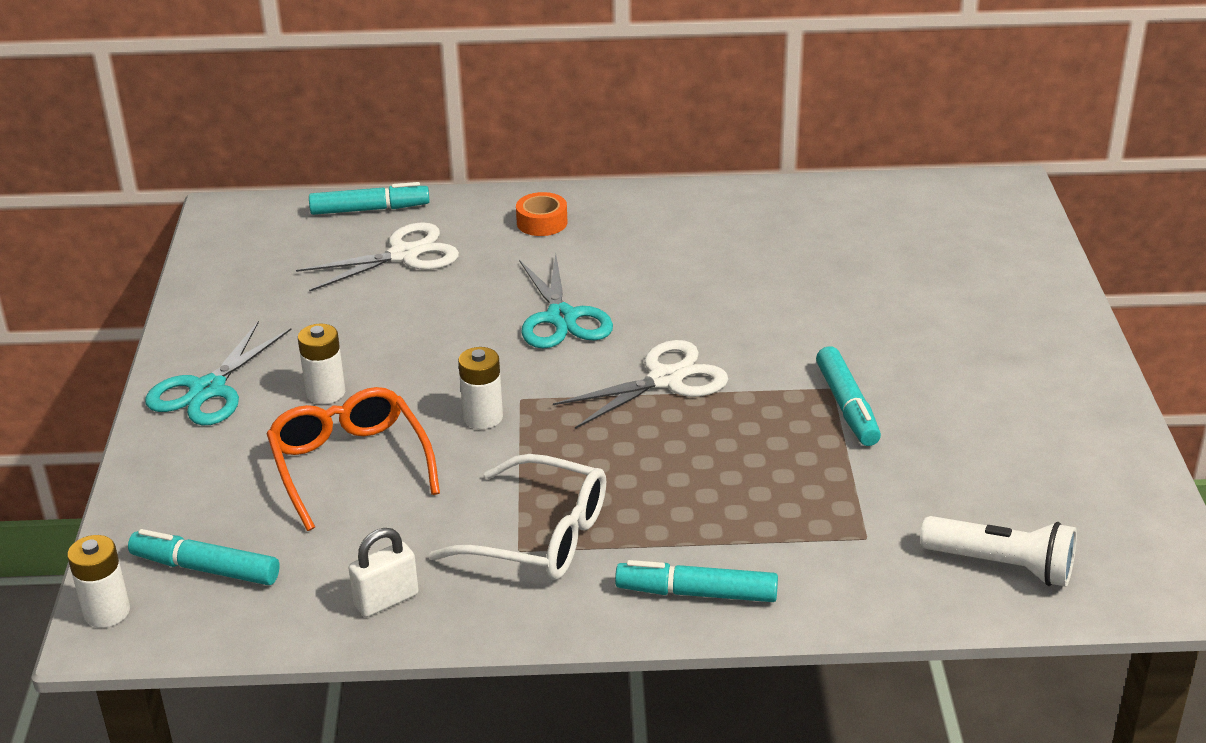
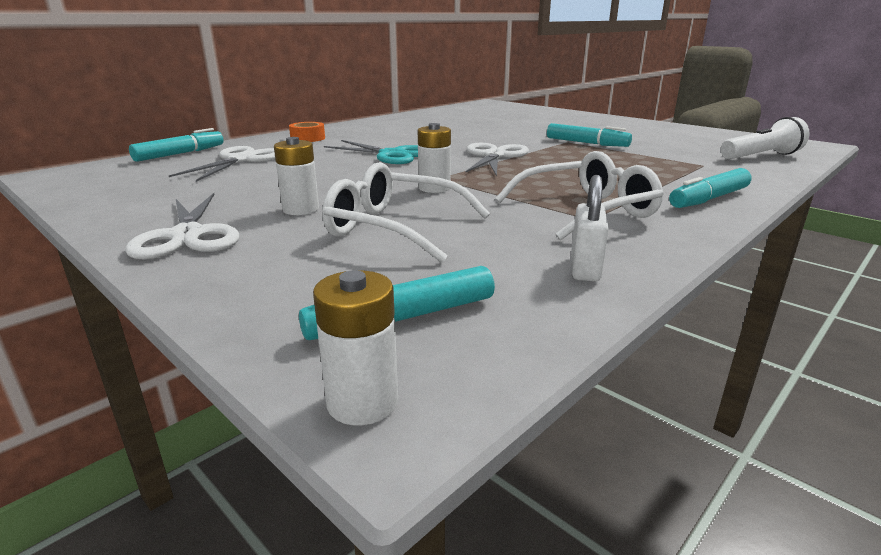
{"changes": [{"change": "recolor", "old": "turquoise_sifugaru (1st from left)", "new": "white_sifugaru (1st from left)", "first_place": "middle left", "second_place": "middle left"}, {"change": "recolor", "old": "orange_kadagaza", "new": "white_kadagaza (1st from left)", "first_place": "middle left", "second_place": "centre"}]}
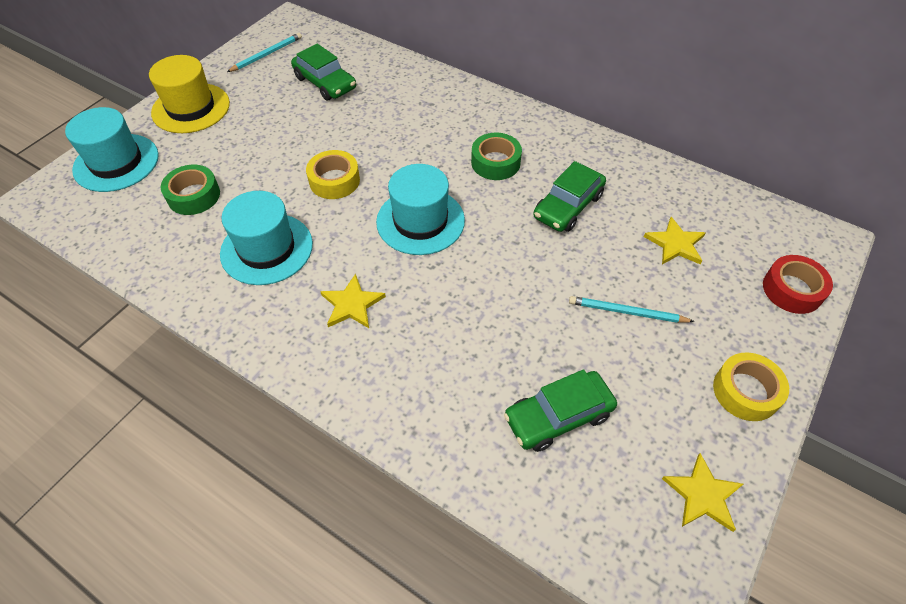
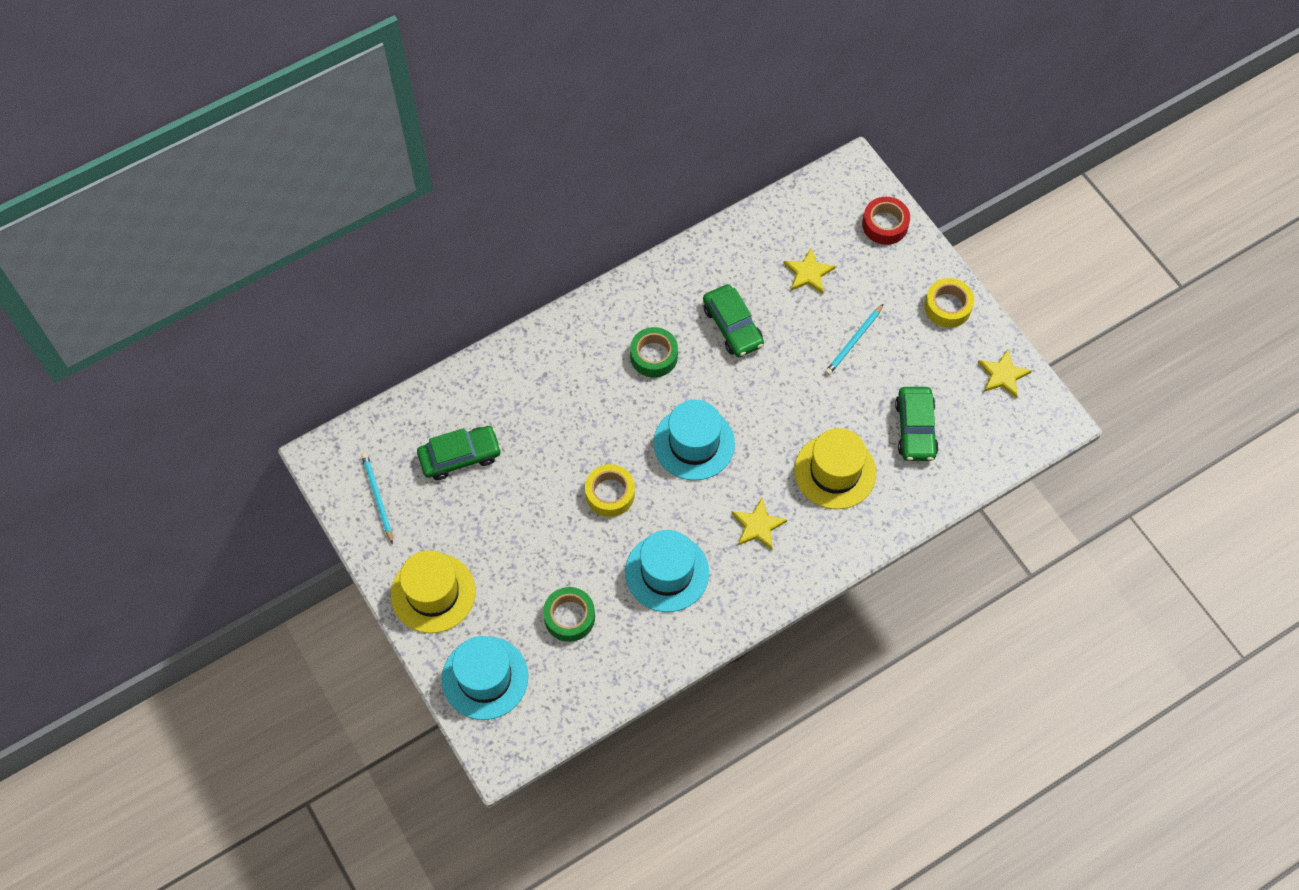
{"changes": [{"change": "insert", "new": "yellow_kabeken (2nd from left)", "second_place": "centre"}]}
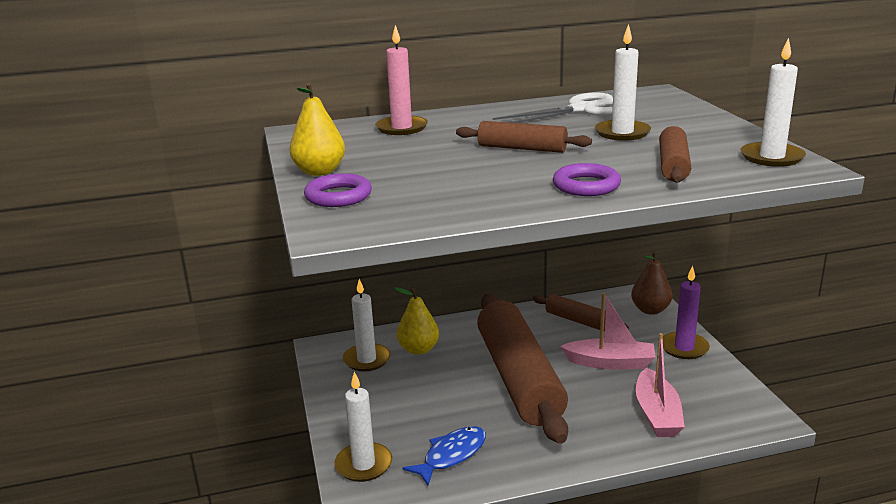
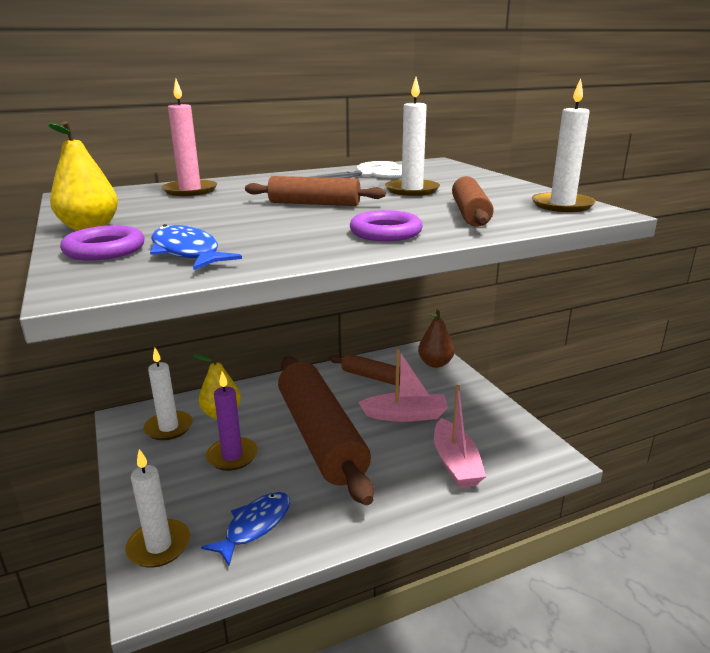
{"changes": [{"change": "insert", "new": "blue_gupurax (1st from left)", "second_place": "middle left"}, {"change": "move", "old": "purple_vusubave", "first_place": "middle right", "second_place": "middle left"}]}
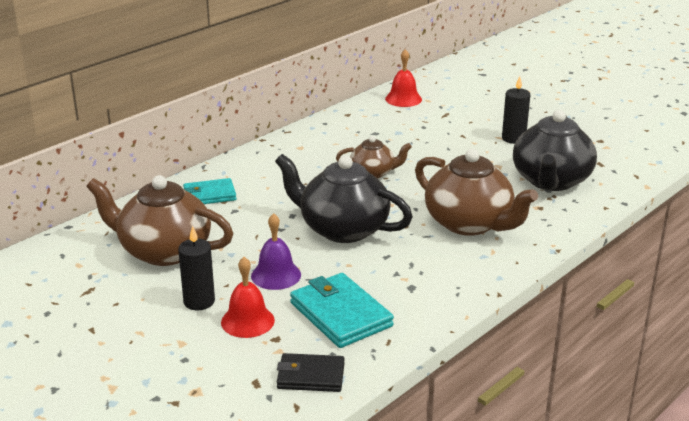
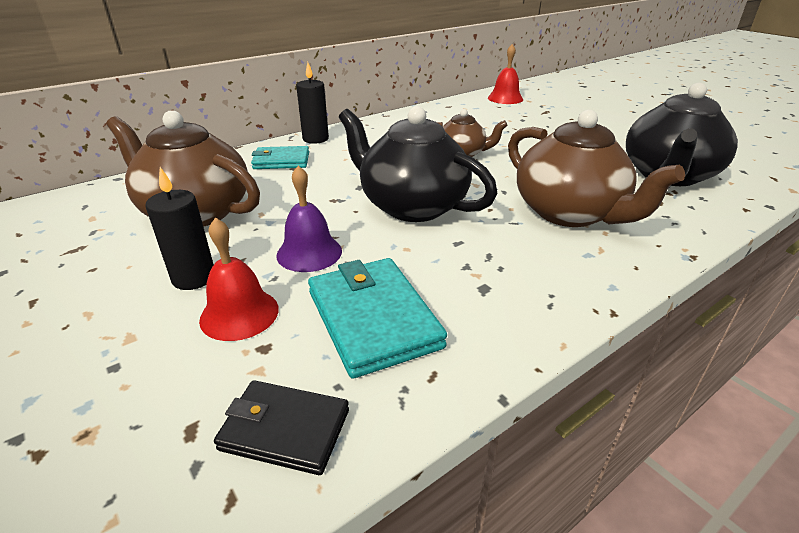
{"changes": [{"change": "move", "old": "black_vusubave (2nd from left)", "first_place": "top right", "second_place": "top centre"}]}
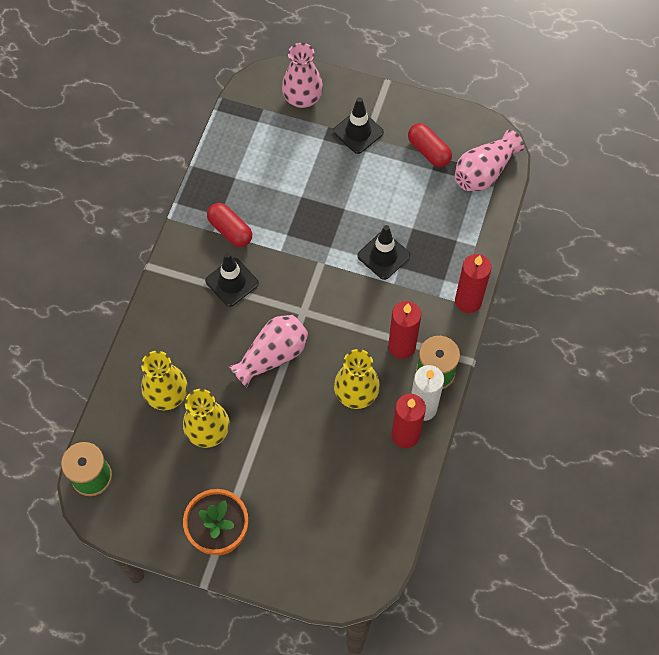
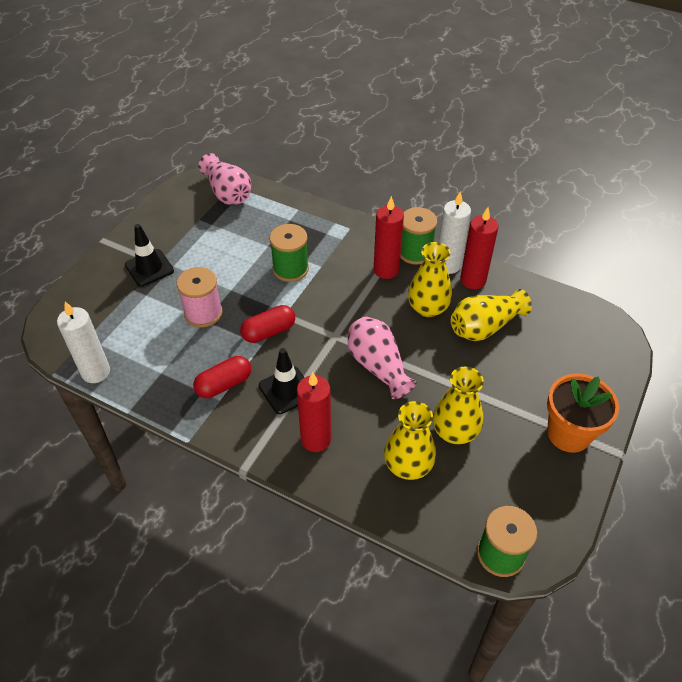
{"changes": [{"change": "delete", "old": "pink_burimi (2nd from left)", "first_place": "top centre"}, {"change": "insert", "new": "white_vusubave (1st from left)", "second_place": "middle left"}, {"change": "insert", "new": "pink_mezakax", "second_place": "middle left"}, {"change": "insert", "new": "yellow_burimi (4th from left)", "second_place": "middle right"}, {"change": "move", "old": "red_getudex (2nd from left)", "first_place": "top centre", "second_place": "centre"}, {"change": "move", "old": "red_vusubave (3rd from left in the first image)", "new": "red_vusubave (1st from left)", "first_place": "middle right", "second_place": "centre"}, {"change": "replace", "old": "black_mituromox (3rd from left)", "new": "green_mezakax (1st from left)", "first_place": "centre", "second_place": "centre"}]}
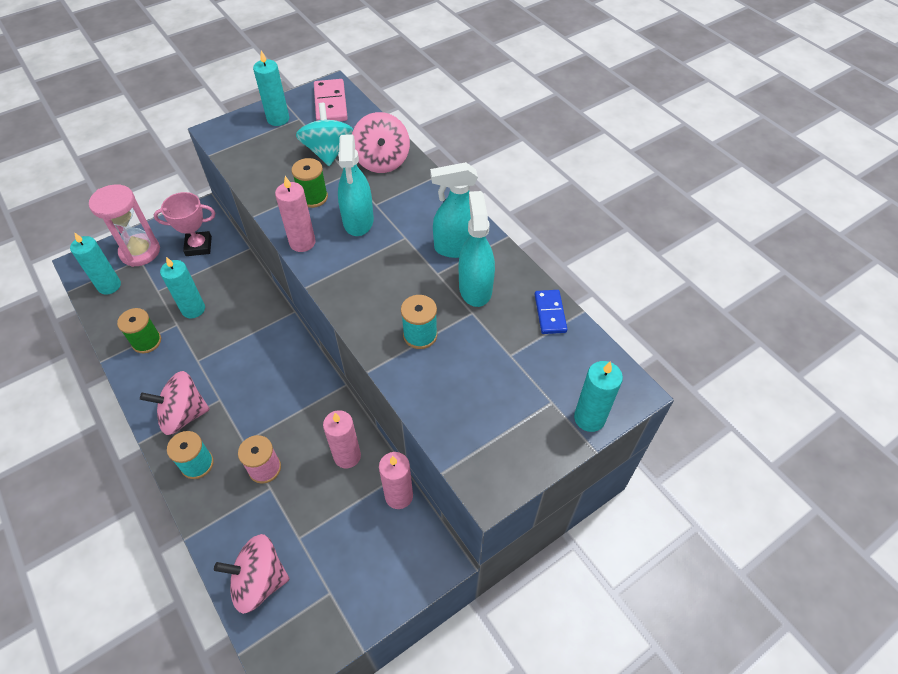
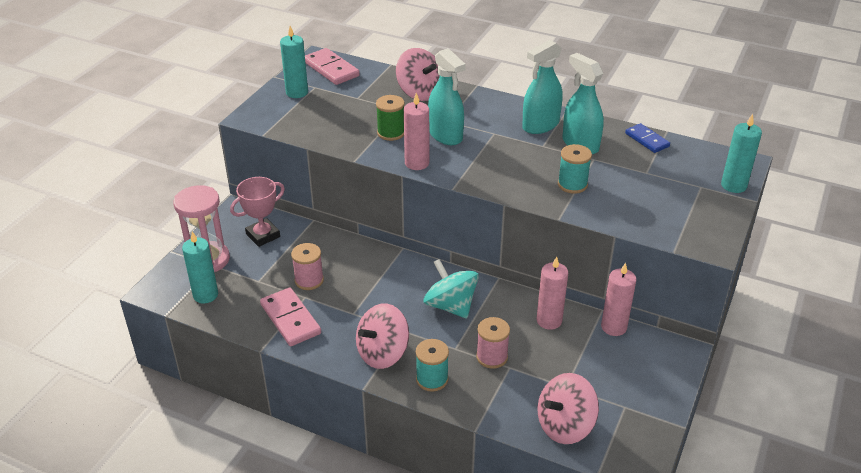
{"changes": [{"change": "move", "old": "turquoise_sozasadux", "first_place": "top centre", "second_place": "centre"}, {"change": "replace", "old": "green_mezakax (1st from left)", "new": "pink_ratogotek (1st from left)", "first_place": "middle left", "second_place": "bottom centre"}, {"change": "replace", "old": "turquoise_vusubave (2nd from left)", "new": "pink_mezakax (1st from left)", "first_place": "middle left", "second_place": "centre"}]}
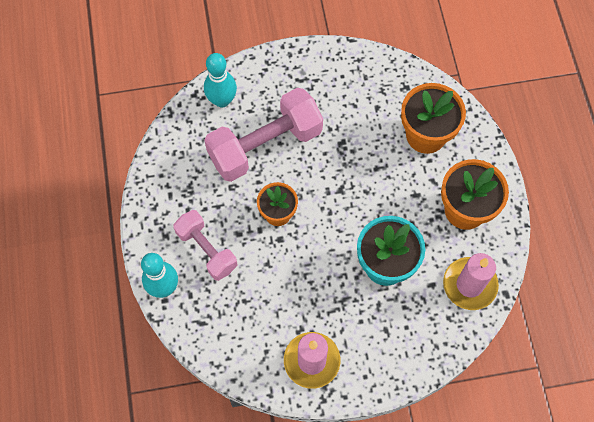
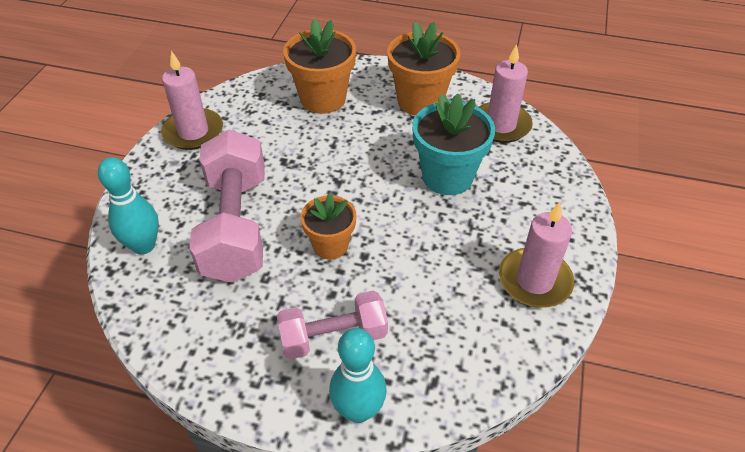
{"changes": [{"change": "insert", "new": "pink_vusubave (1st from left)", "second_place": "top left"}]}
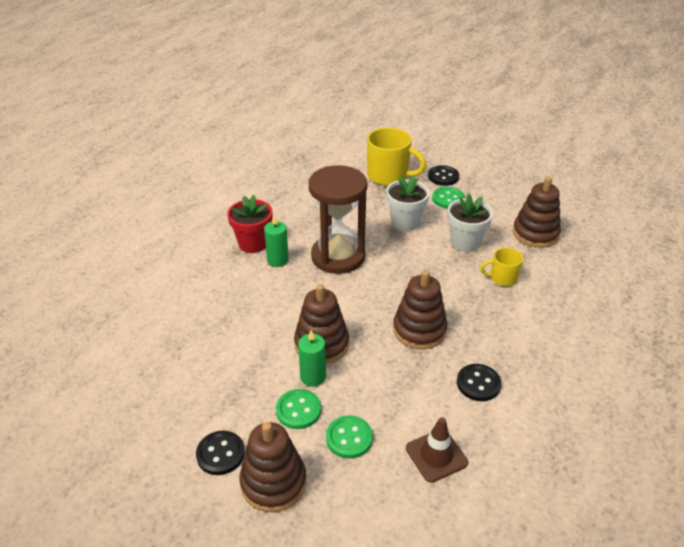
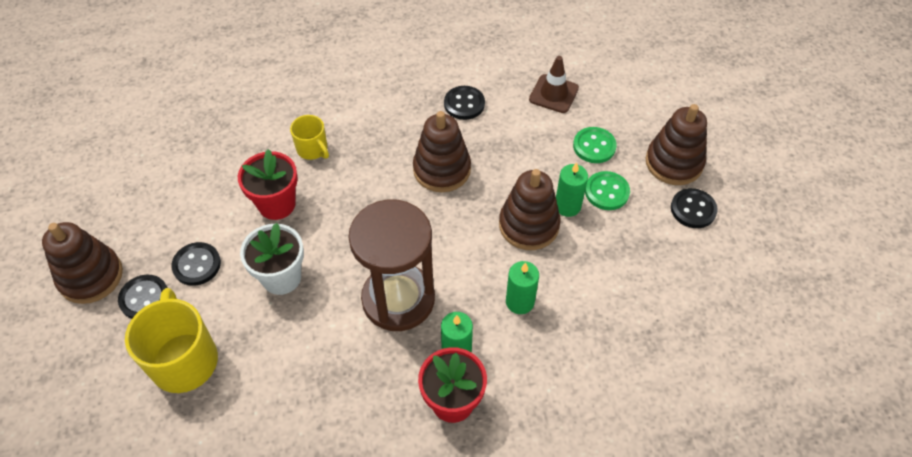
{"changes": [{"change": "insert", "new": "green_vusubave (2nd from left)", "second_place": "centre"}, {"change": "move", "old": "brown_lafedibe (4th from left in the first image)", "new": "brown_lafedibe (1st from left)", "first_place": "middle right", "second_place": "middle left"}, {"change": "recolor", "old": "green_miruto (3rd from left)", "new": "black_miruto (2nd from left)", "first_place": "centre", "second_place": "middle left"}, {"change": "recolor", "old": "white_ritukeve (2nd from left)", "new": "red_ritukeve (1st from left)", "first_place": "middle right", "second_place": "middle left"}]}
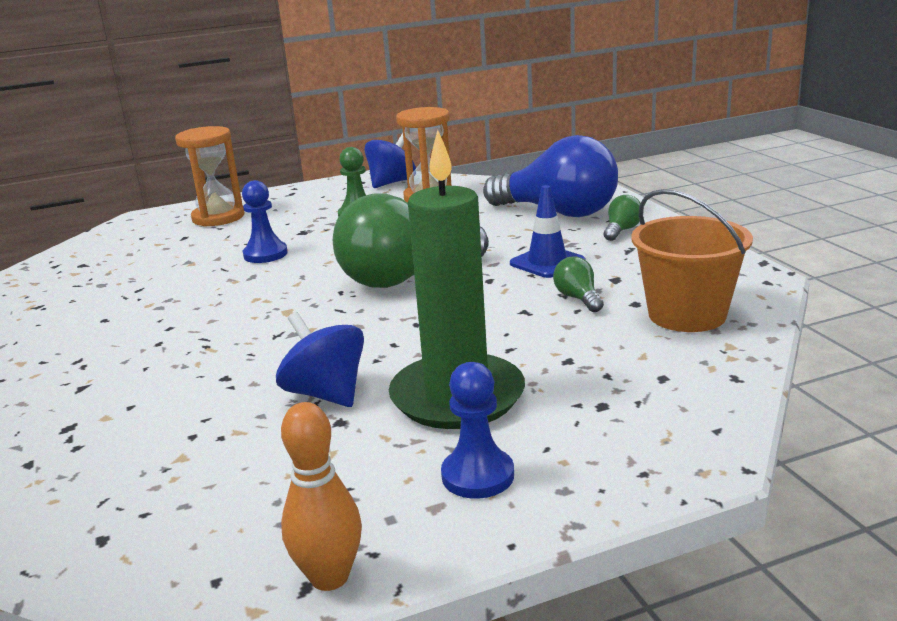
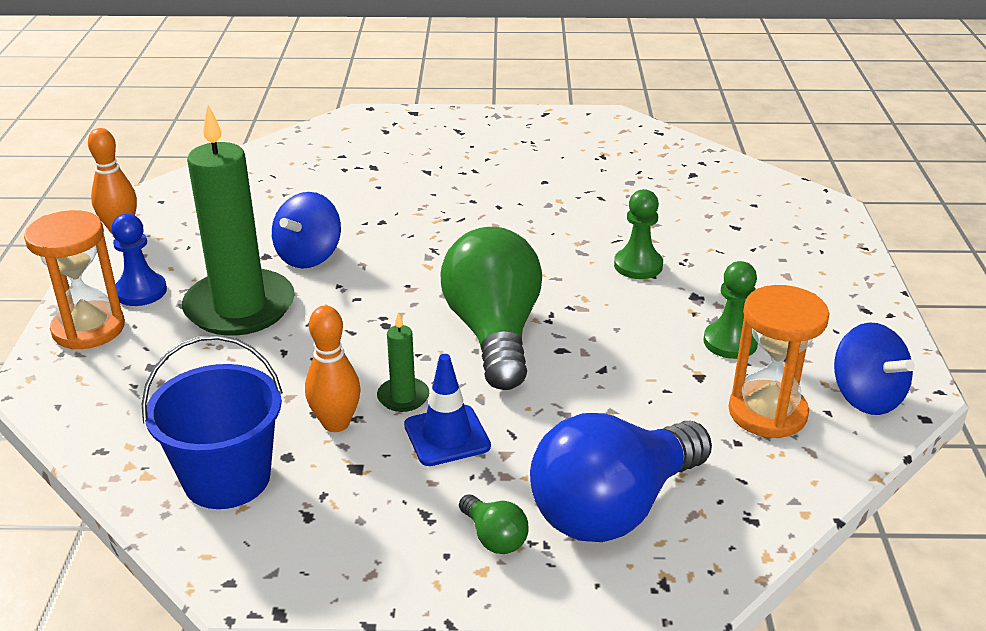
{"changes": [{"change": "insert", "new": "green_vusubave (2nd from left)", "second_place": "centre"}, {"change": "move", "old": "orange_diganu (1st from left)", "first_place": "top left", "second_place": "middle left"}, {"change": "replace", "old": "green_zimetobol (2nd from left)", "new": "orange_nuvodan (2nd from left)", "first_place": "centre", "second_place": "centre"}, {"change": "recolor", "old": "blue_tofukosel (1st from left)", "new": "green_tofukosel (1st from left)", "first_place": "middle left", "second_place": "centre"}, {"change": "recolor", "old": "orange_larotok", "new": "blue_larotok", "first_place": "middle right", "second_place": "bottom left"}, {"change": "rotate", "old": "blue_sozasadux (1st from left)", "first_place": "centre", "second_place": "middle left", "degrees": 135}]}
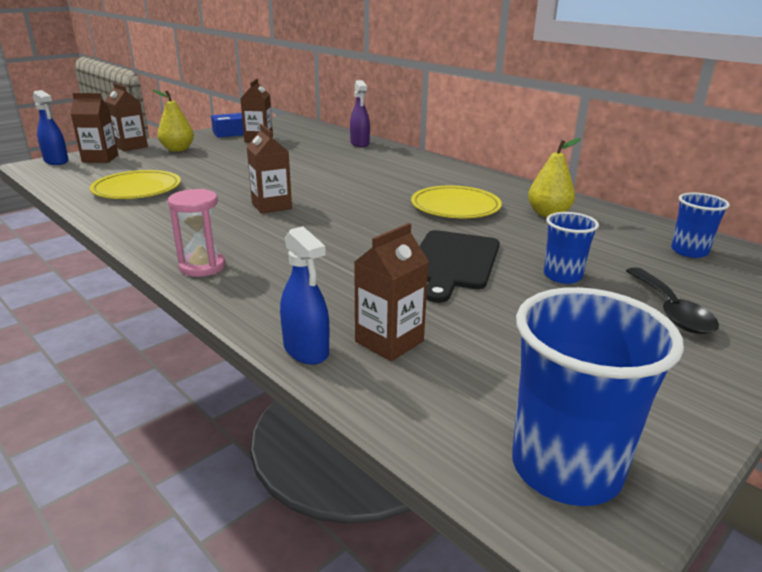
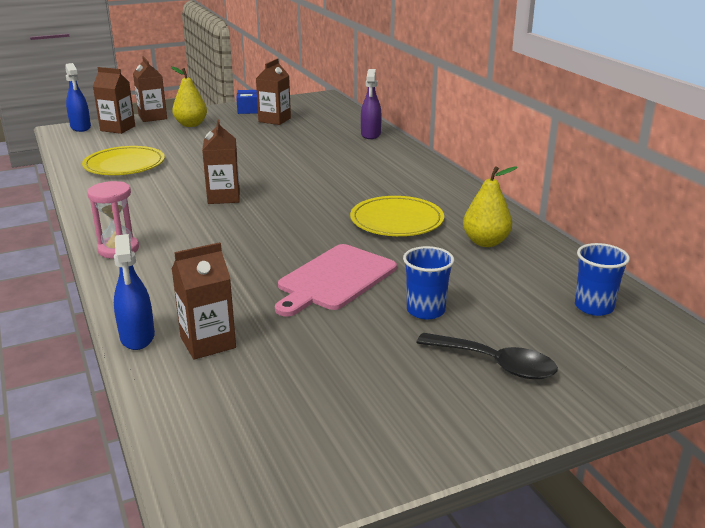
{"changes": [{"change": "delete", "old": "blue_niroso (2nd from left)", "first_place": "bottom right"}, {"change": "recolor", "old": "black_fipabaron", "new": "pink_fipabaron", "first_place": "centre", "second_place": "centre"}, {"change": "rotate", "old": "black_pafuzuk", "first_place": "middle right", "second_place": "bottom right", "degrees": -75}]}
